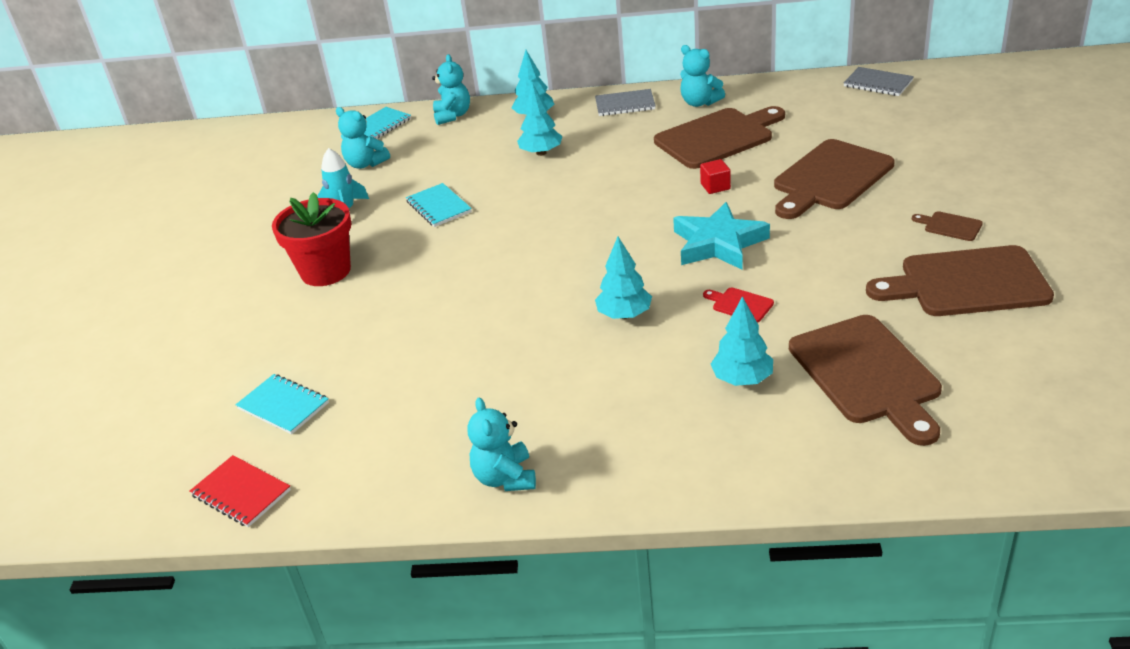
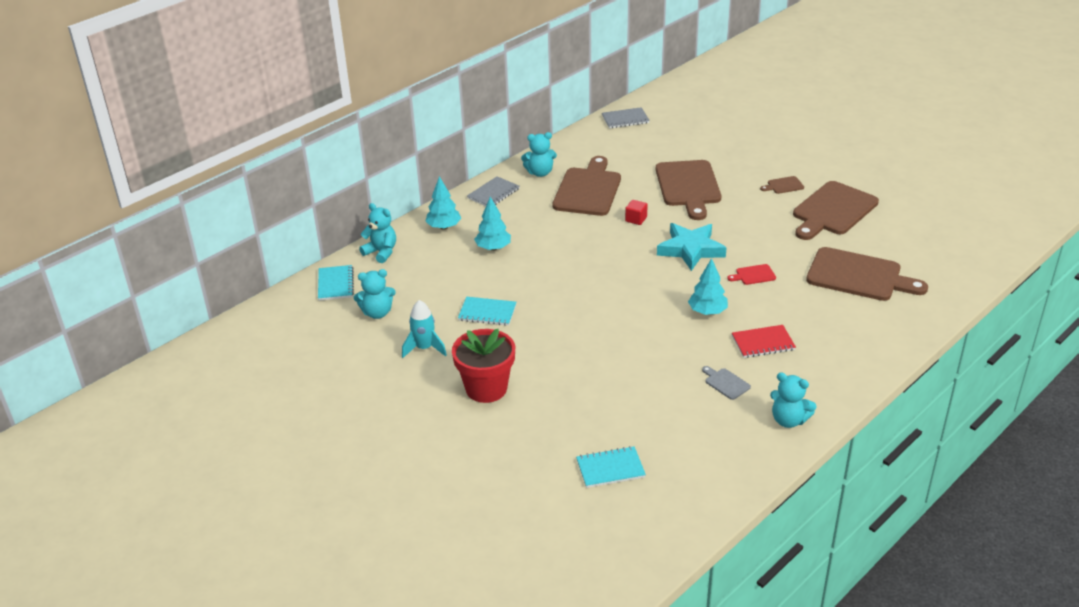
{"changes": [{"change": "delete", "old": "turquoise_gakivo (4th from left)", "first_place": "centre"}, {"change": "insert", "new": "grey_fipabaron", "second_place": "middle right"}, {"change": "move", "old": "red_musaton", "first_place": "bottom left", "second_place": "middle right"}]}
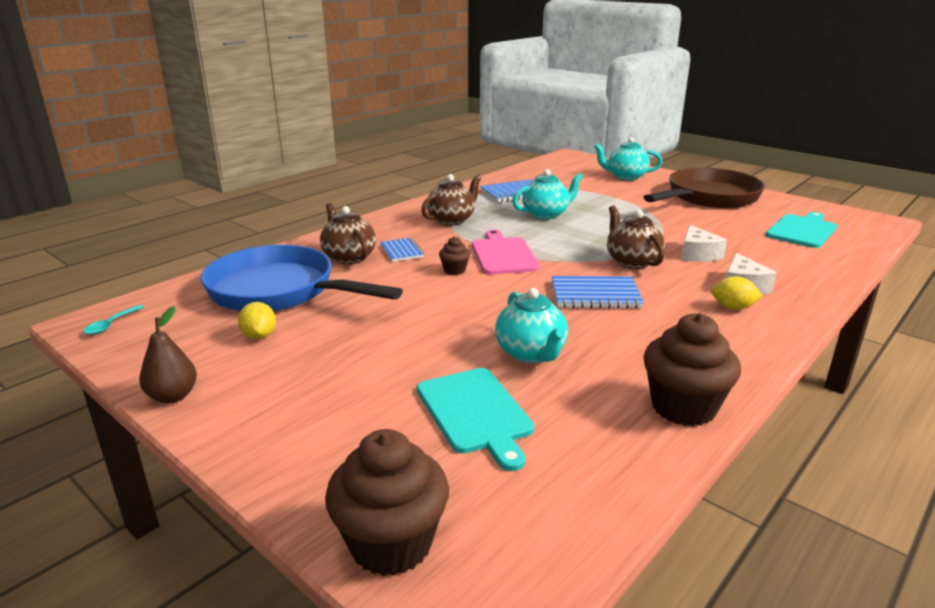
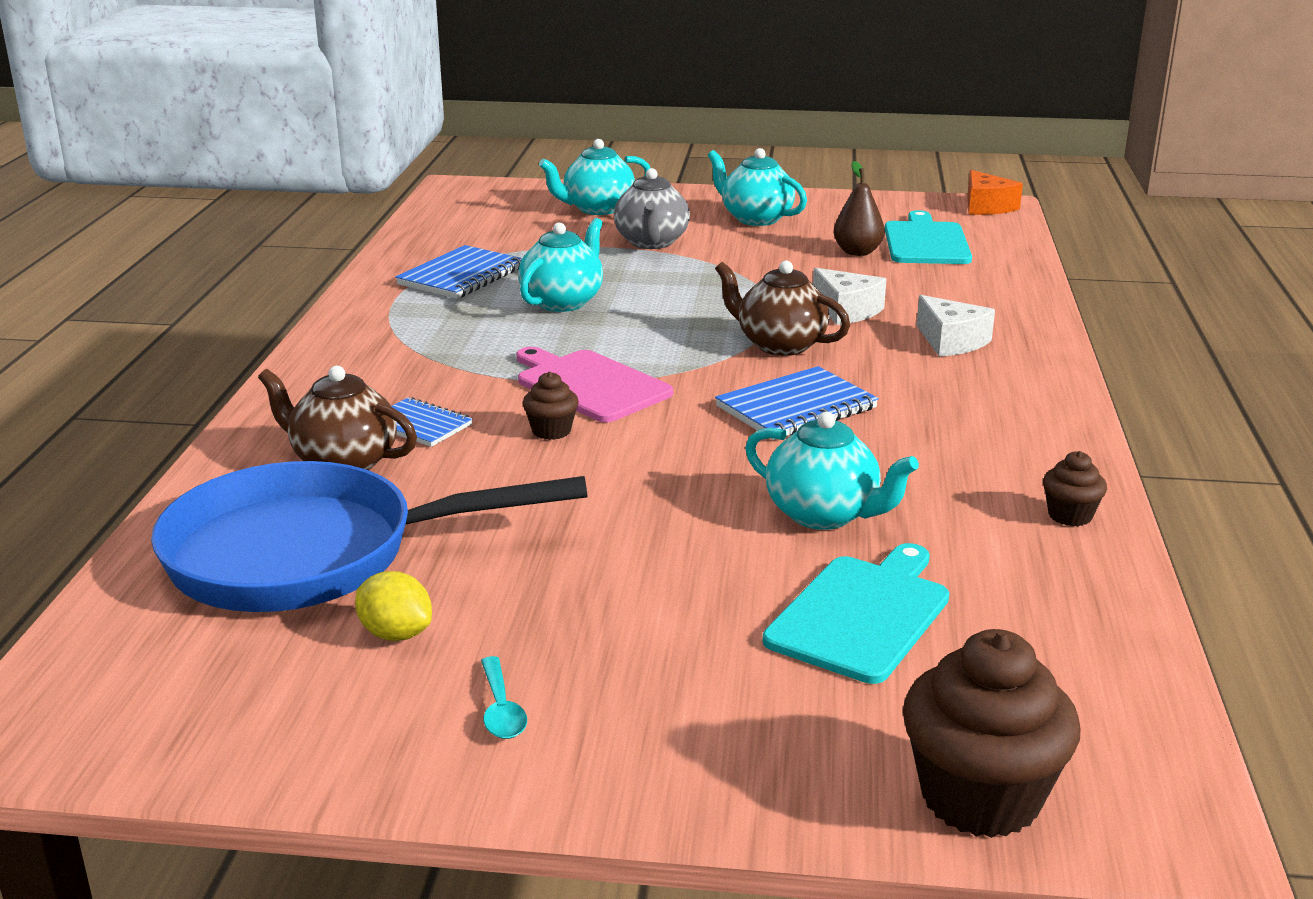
{"changes": [{"change": "delete", "old": "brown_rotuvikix (2nd from left)", "first_place": "top centre"}, {"change": "delete", "old": "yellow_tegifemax (2nd from left)", "first_place": "middle right"}, {"change": "insert", "new": "grey_rotuvikix", "second_place": "top centre"}, {"change": "insert", "new": "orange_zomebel", "second_place": "top right"}, {"change": "move", "old": "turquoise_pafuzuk", "first_place": "middle left", "second_place": "bottom centre"}, {"change": "move", "old": "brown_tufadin", "first_place": "middle left", "second_place": "top centre"}, {"change": "replace", "old": "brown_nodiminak", "new": "turquoise_rotuvikix (3rd from left)", "first_place": "top right", "second_place": "top centre"}, {"change": "rotate", "old": "turquoise_fipabaron (1st from left)", "first_place": "bottom centre", "second_place": "bottom centre", "degrees": -90}, {"change": "resize", "old": "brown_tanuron (3rd from left)", "first_place": "middle right", "second_place": "middle right", "factor": 0.49}]}
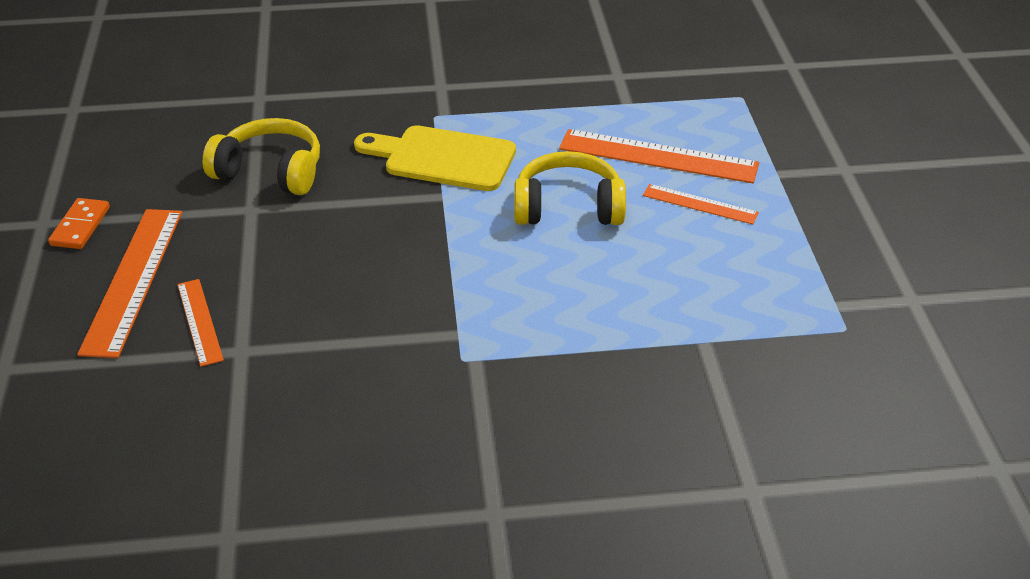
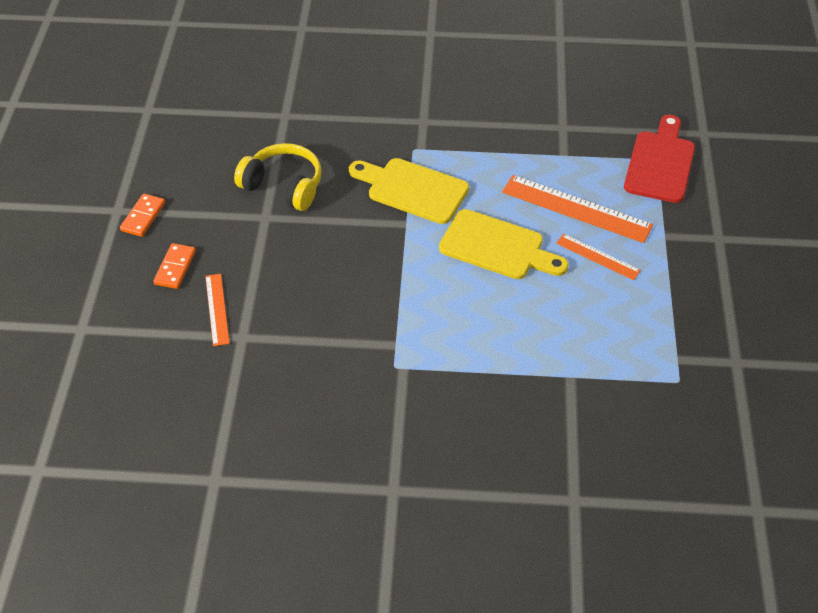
{"changes": [{"change": "insert", "new": "red_fipabaron", "second_place": "top right"}, {"change": "replace", "old": "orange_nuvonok (1st from left)", "new": "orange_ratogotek (2nd from left)", "first_place": "middle left", "second_place": "middle left"}, {"change": "replace", "old": "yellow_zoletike (2nd from left)", "new": "yellow_fipabaron (2nd from left)", "first_place": "top centre", "second_place": "centre"}]}
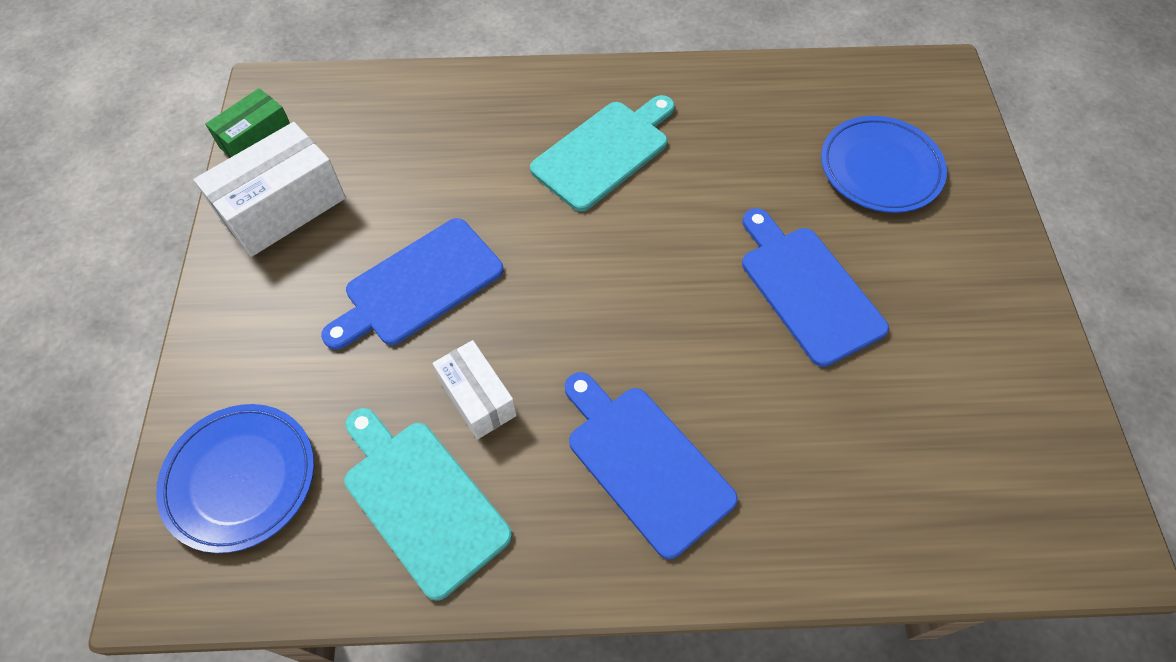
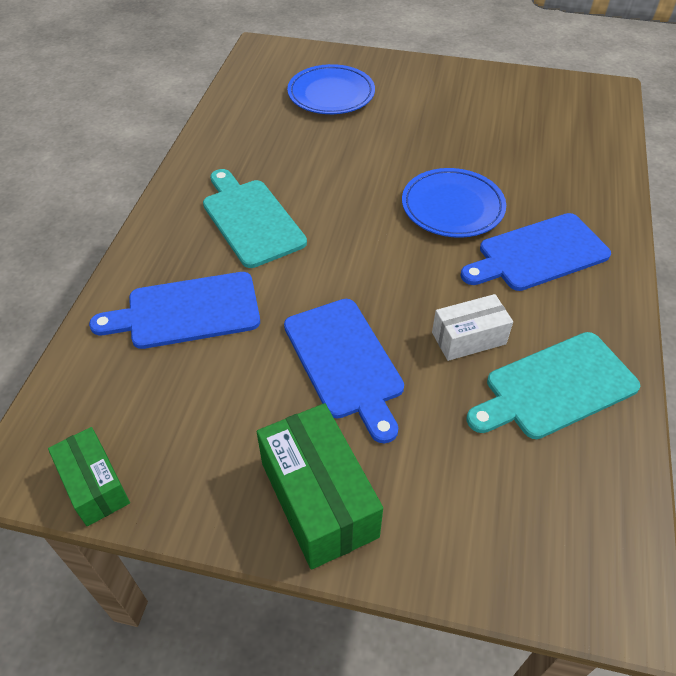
{"changes": [{"change": "delete", "old": "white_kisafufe (1st from left)", "first_place": "top left"}, {"change": "insert", "new": "green_kisafufe (2nd from left)", "second_place": "bottom centre"}, {"change": "move", "old": "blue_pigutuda (1st from left in the first image)", "new": "blue_pigutuda (2nd from left)", "first_place": "bottom left", "second_place": "top right"}, {"change": "move", "old": "blue_fipabaron (3rd from left in the first image)", "new": "blue_fipabaron (1st from left)", "first_place": "middle right", "second_place": "middle left"}]}
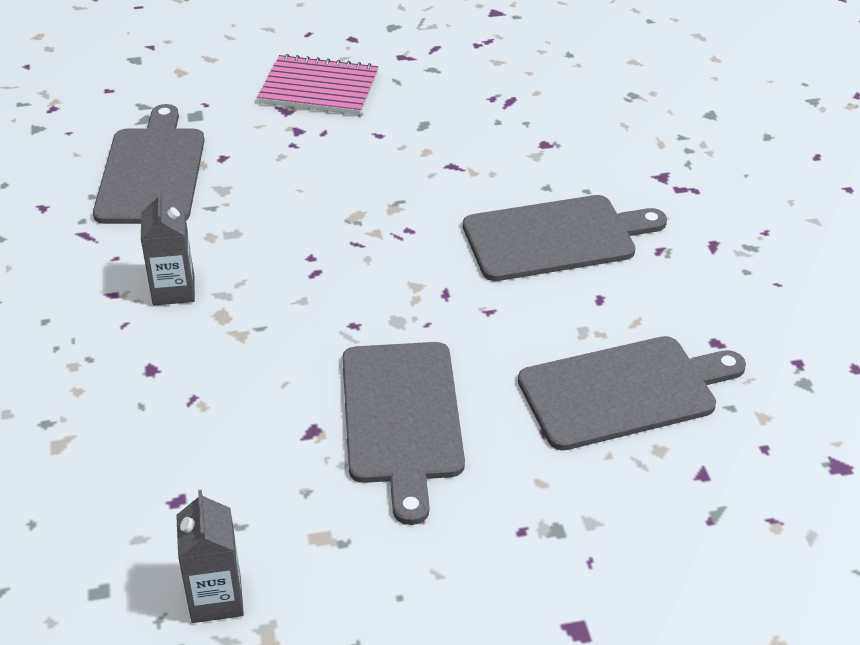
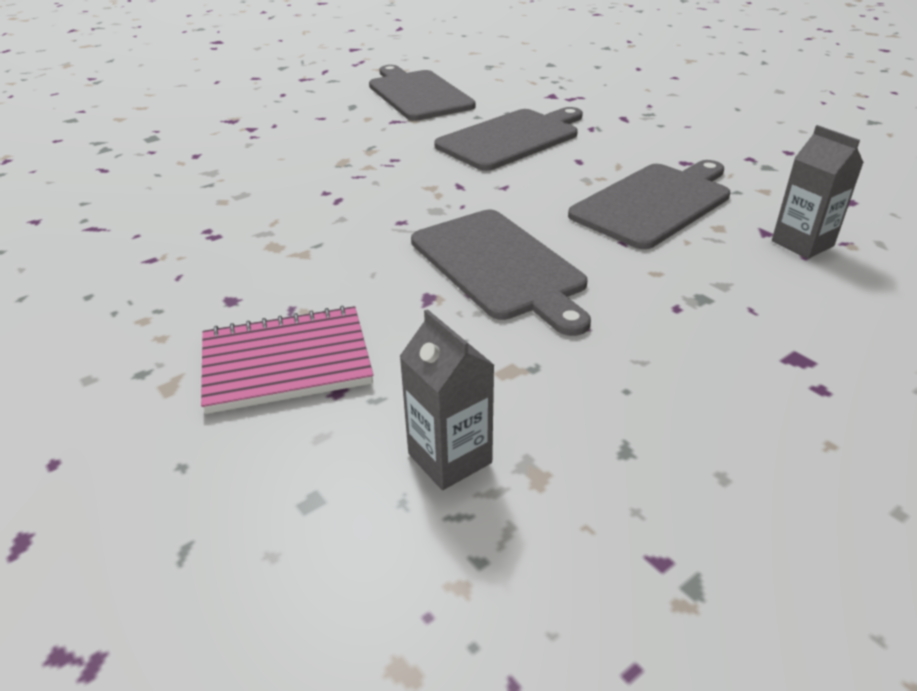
{"changes": [{"change": "move", "old": "grey_fipabaron (1st from left)", "first_place": "top left", "second_place": "top centre"}, {"change": "move", "old": "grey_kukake (1st from left in the first image)", "new": "grey_kukake (2nd from left)", "first_place": "middle left", "second_place": "top right"}, {"change": "move", "old": "pink_musaton", "first_place": "top centre", "second_place": "middle left"}]}
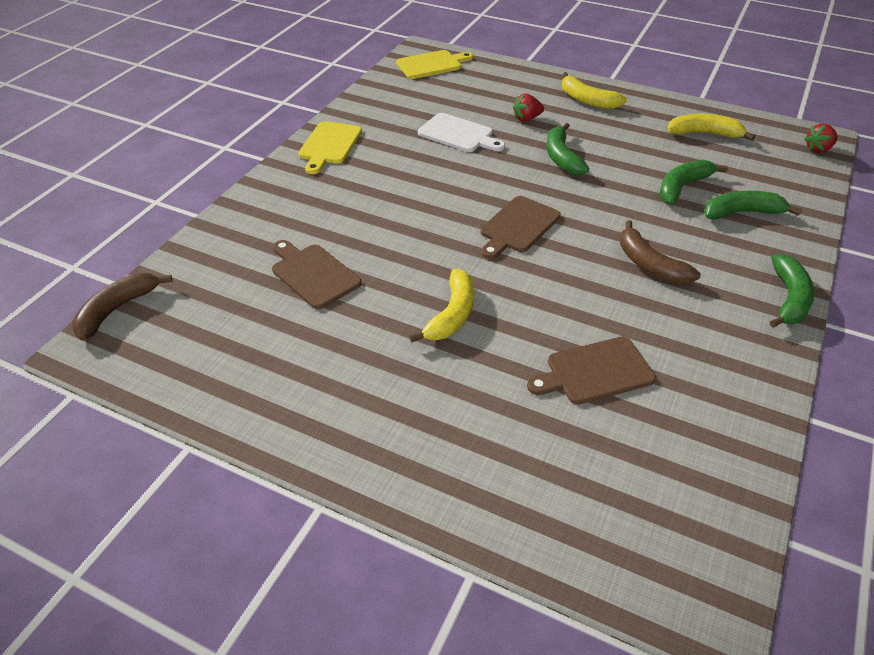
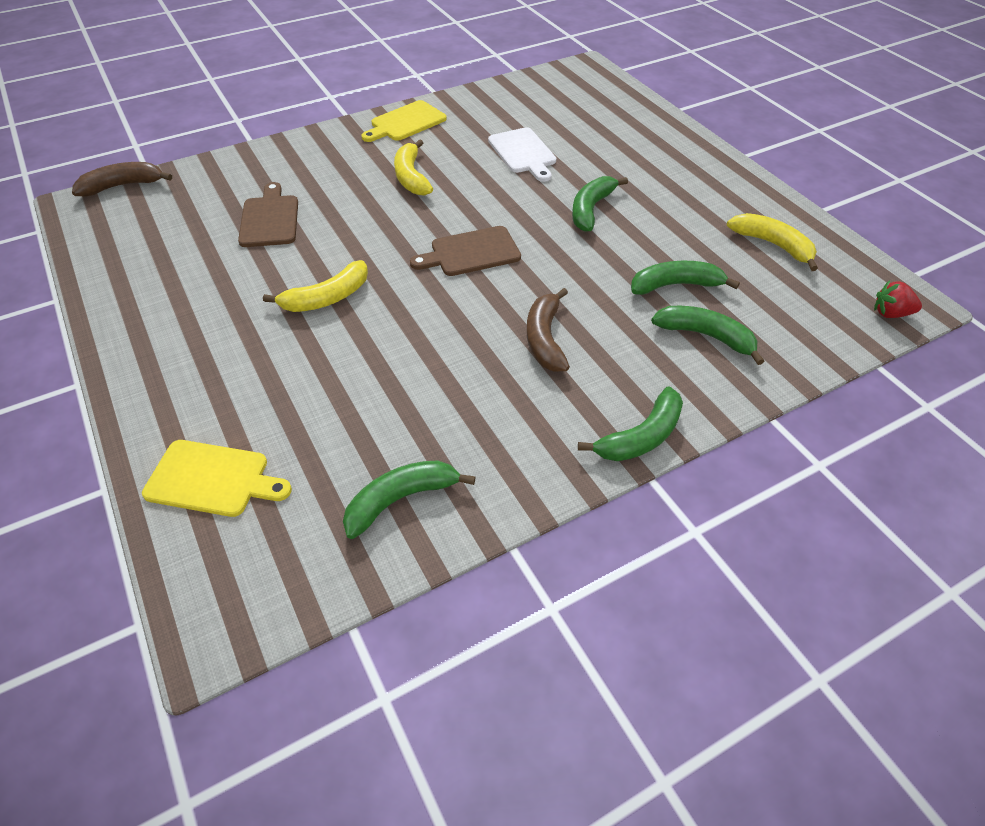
{"changes": [{"change": "delete", "old": "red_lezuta (1st from left)", "first_place": "top centre"}, {"change": "delete", "old": "brown_fipabaron (3rd from left)", "first_place": "middle right"}, {"change": "insert", "new": "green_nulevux (1st from left)", "second_place": "centre"}, {"change": "move", "old": "yellow_fipabaron (2nd from left in the first image)", "new": "yellow_fipabaron (1st from left)", "first_place": "top centre", "second_place": "middle left"}, {"change": "move", "old": "yellow_nulevux (2nd from left)", "first_place": "top right", "second_place": "top centre"}]}
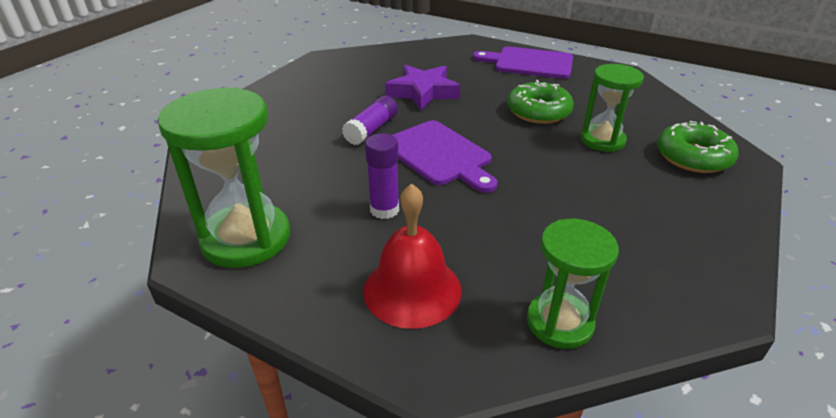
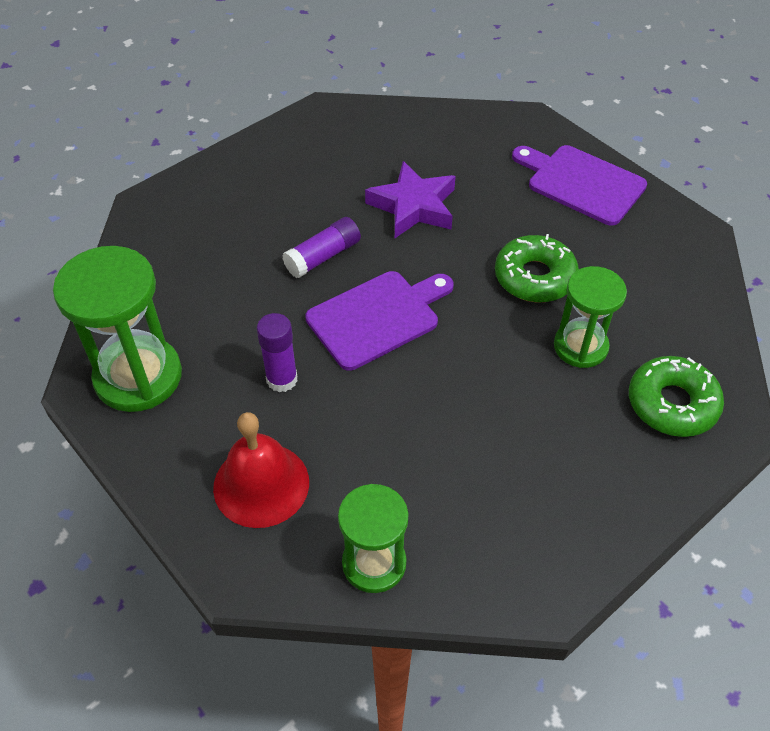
{"changes": [{"change": "rotate", "old": "purple_fipabaron (1st from left)", "first_place": "centre", "second_place": "centre", "degrees": -105}]}
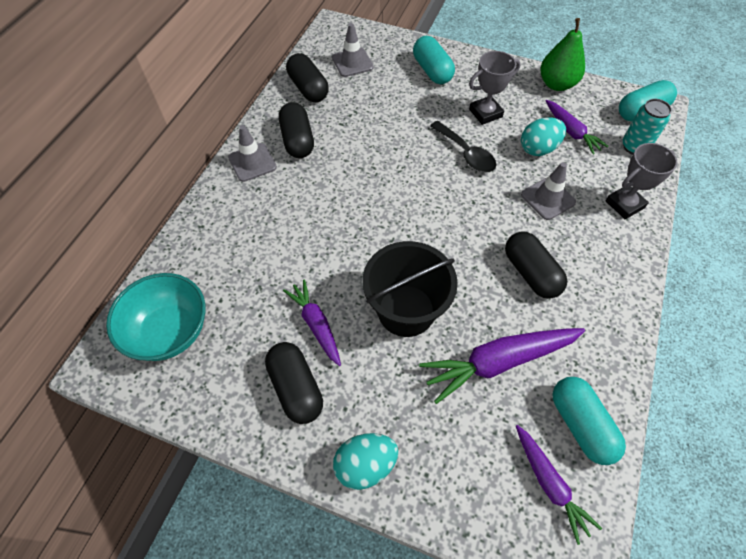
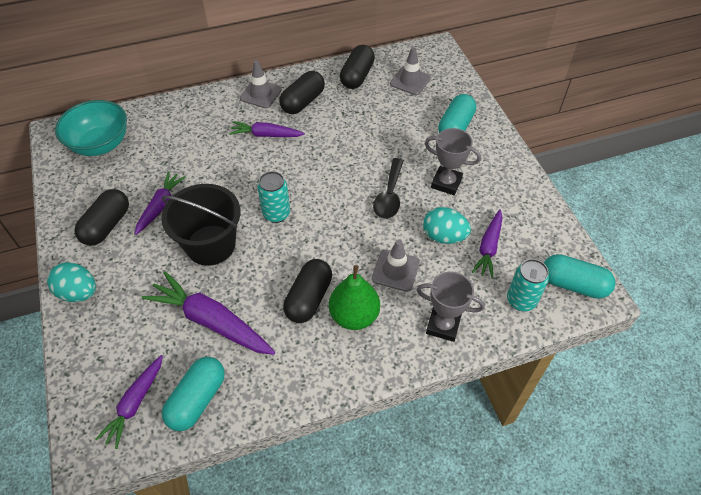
{"changes": [{"change": "insert", "new": "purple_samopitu (4th from left)", "second_place": "top centre"}, {"change": "insert", "new": "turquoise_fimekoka (1st from left)", "second_place": "centre"}, {"change": "move", "old": "green_tufadin", "first_place": "top right", "second_place": "centre"}]}
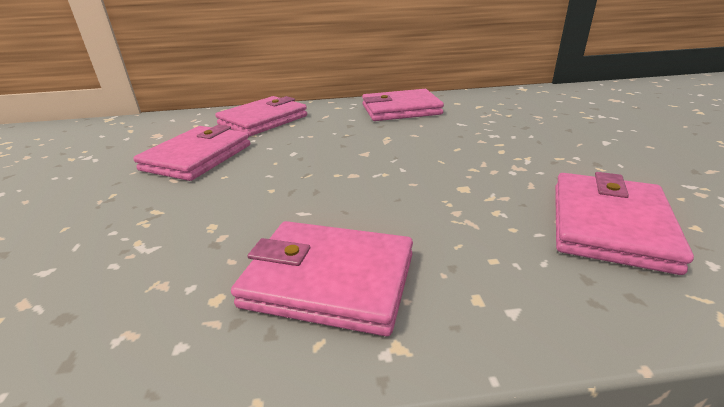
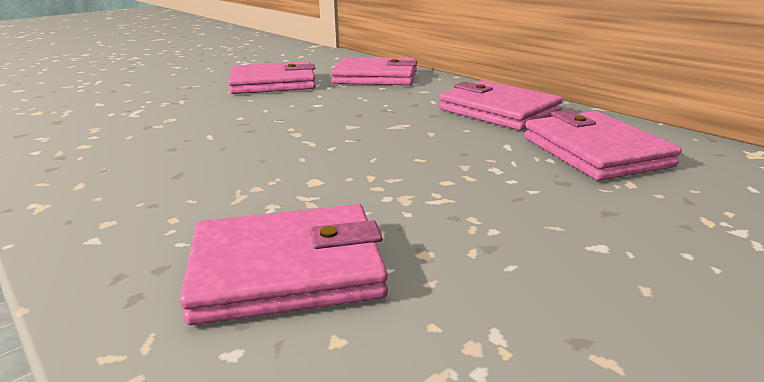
{"changes": [{"change": "move", "old": "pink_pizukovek (3rd from left in the first image)", "new": "pink_pizukovek (5th from left)", "first_place": "bottom centre", "second_place": "middle right"}]}
